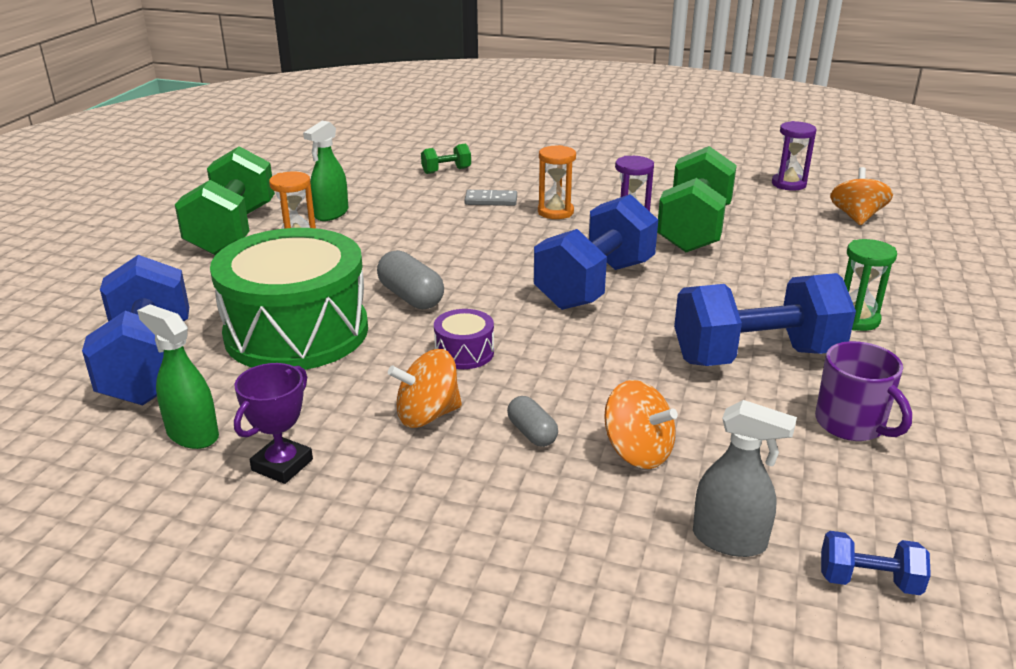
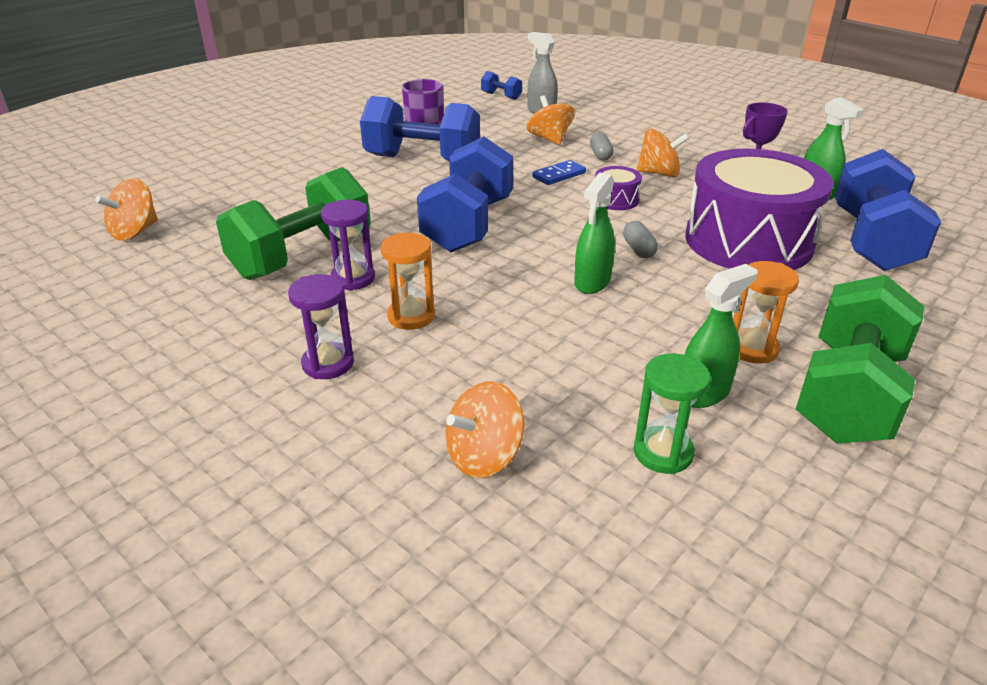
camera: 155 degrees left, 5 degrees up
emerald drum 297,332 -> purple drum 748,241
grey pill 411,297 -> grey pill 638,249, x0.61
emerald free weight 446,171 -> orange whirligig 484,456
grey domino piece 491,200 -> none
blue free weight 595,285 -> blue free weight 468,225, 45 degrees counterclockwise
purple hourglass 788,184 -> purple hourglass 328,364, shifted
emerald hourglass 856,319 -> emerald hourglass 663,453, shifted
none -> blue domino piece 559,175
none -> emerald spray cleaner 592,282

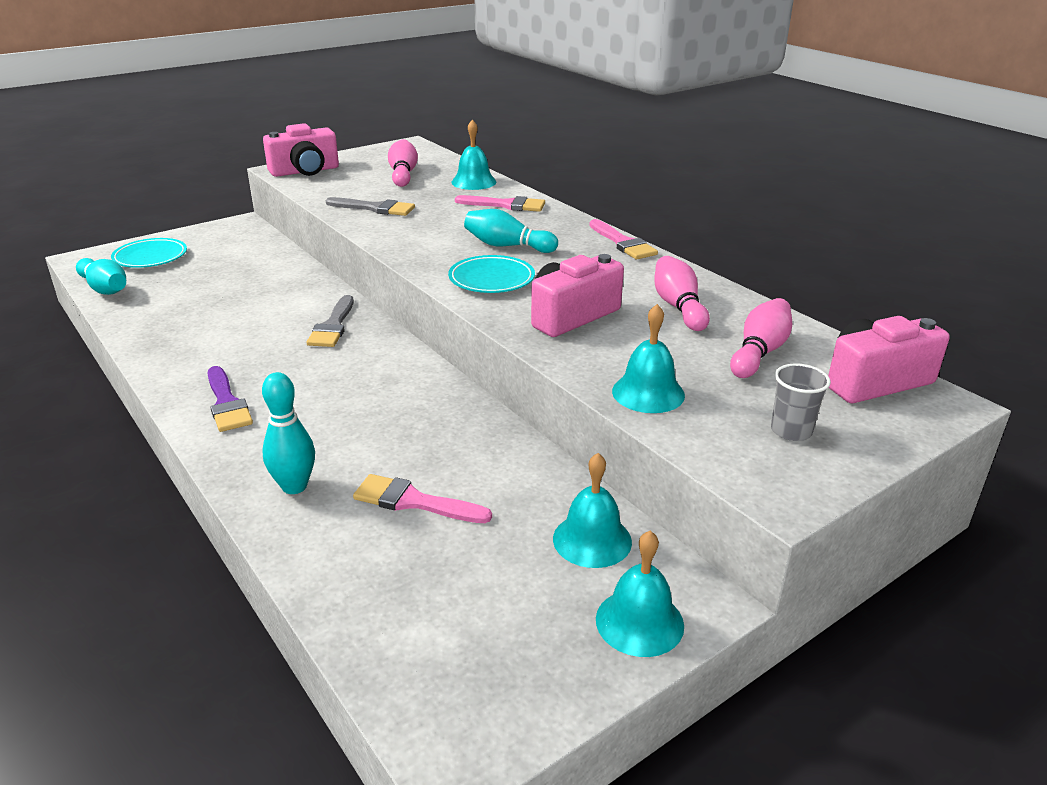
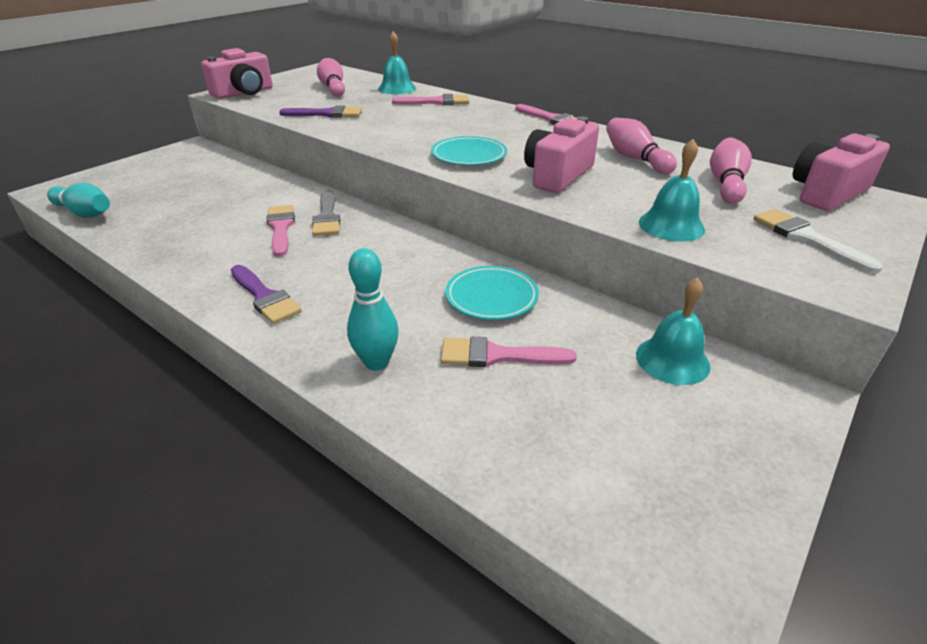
camera: 15 degrees left, 5 degrees up
turquoise flat dish 150,257 -> turquoise flat dish 491,297, shifted
grey paint brush 375,208 -> purple paint brush 327,114
turquoise bowling pin 507,246 -> none
turquoise bell 639,622 -> none
grey beaker 791,431 -> snow-white paint brush 806,238
none -> rosy paint brush 281,228

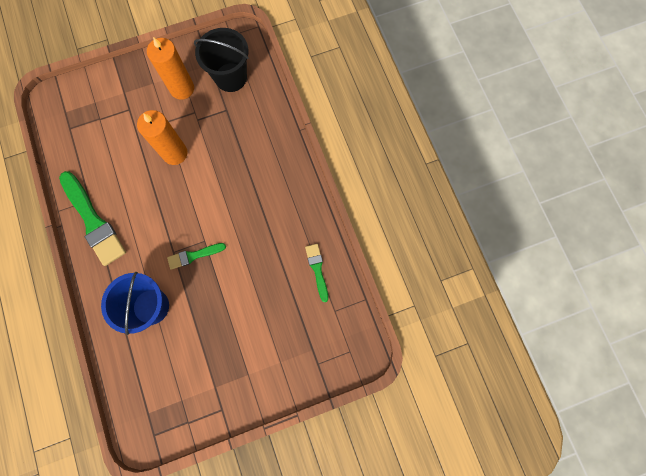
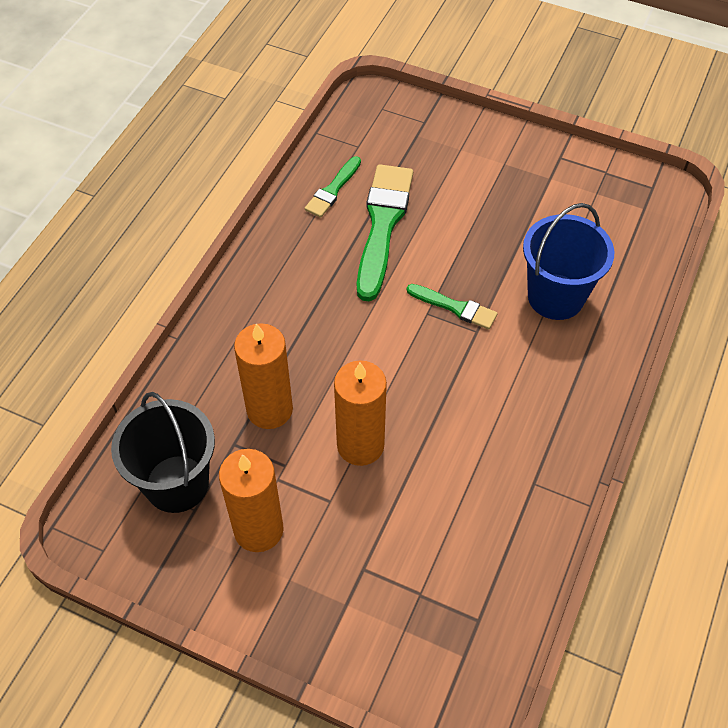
camera: 135 degrees left, 20 degrees down
emerald paint brush 93,221 -> emerald paint brush 382,225, shifted
none -> orange candle 269,409

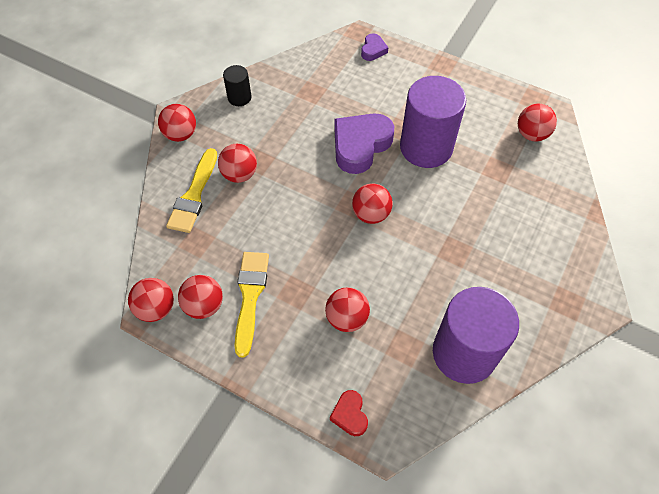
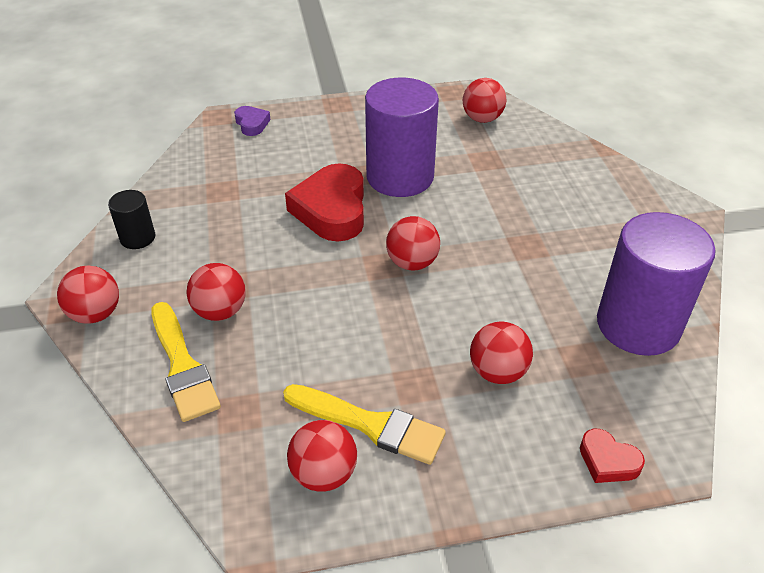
camera: 40 degrees left, 15 degrees down
red ball 156,308 -> none
yellow paint brush 250,296 -> yellow paint brush 370,424, 150 degrees clockwise
purple heart shape 360,145 -> red heart shape 332,210

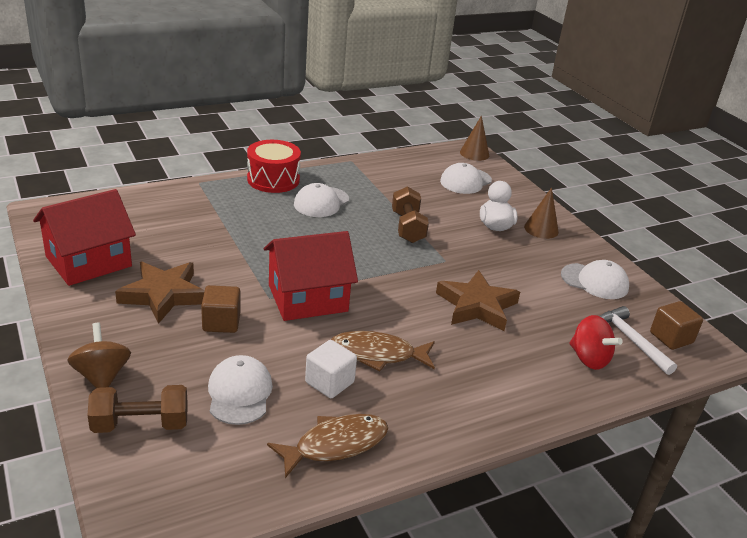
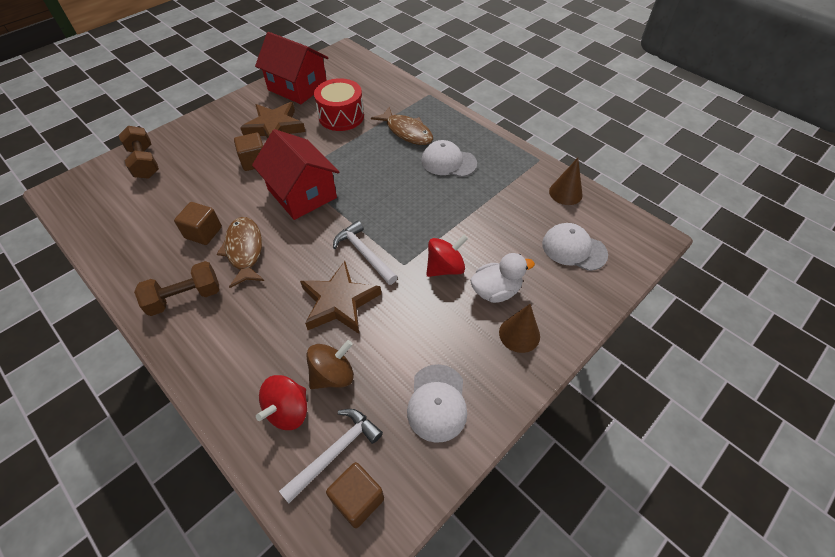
camera: 75 degrees right, 20 degrees up
brown whirligig 102,376 -> brown whirligig 333,375, shifted
snow-white cap 239,393 -> none
red drum 273,179 -> red drum 341,116, shifted
brown fish 335,445 -> brown fish 407,132, shifted
snow-white block 329,382 -> brown block 203,233
brown free weight 408,227 -> brown free weight 185,297, shifted
brown cone shape 474,153 -> brown cone shape 565,193, shifted
none -> snow-white hammer 364,253
none -> red whirligig 445,268

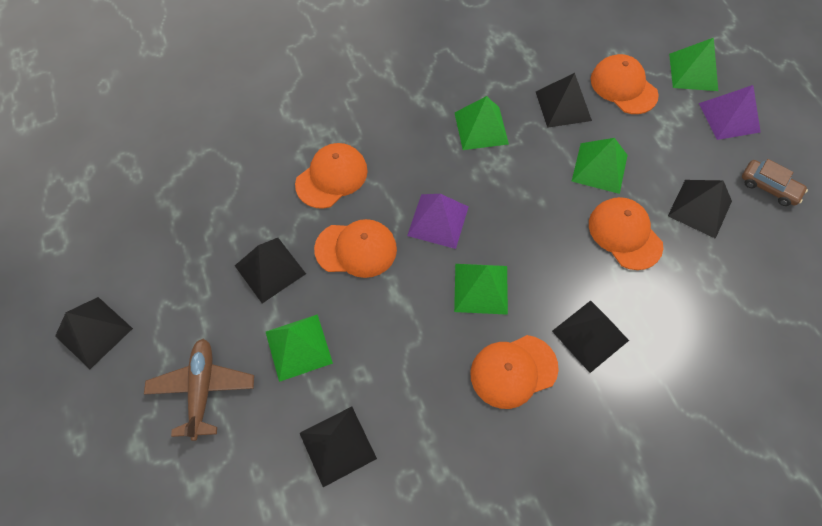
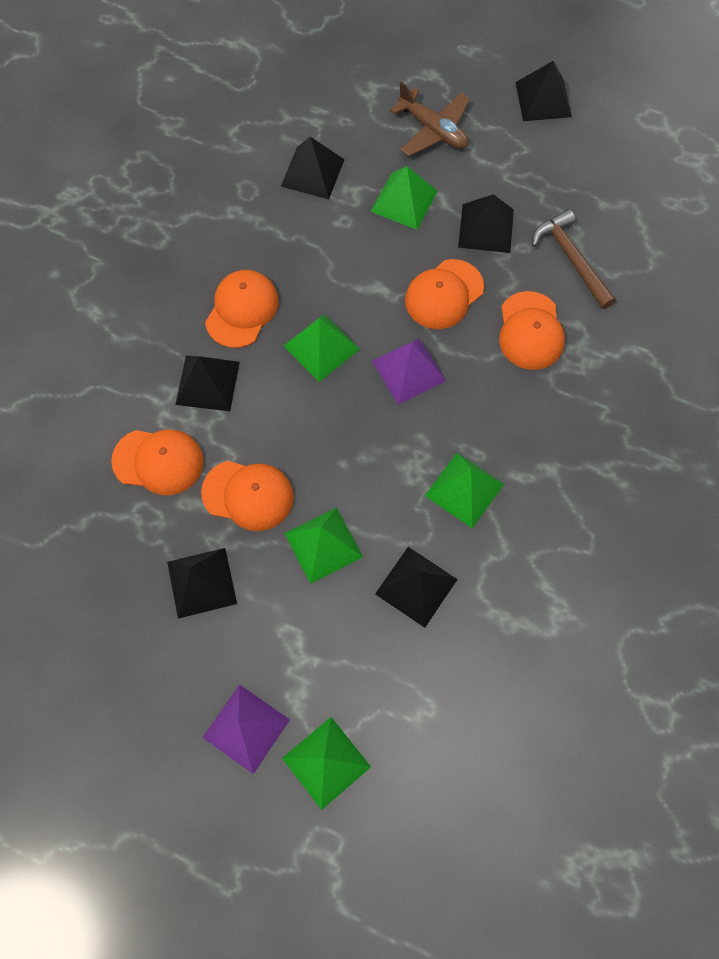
camera: 135 degrees right, 5 degrees up
orange cap 623,87 -> orange cap 158,461, shifted
brown automobile 769,187 -> none
none -> brown hammer 571,259

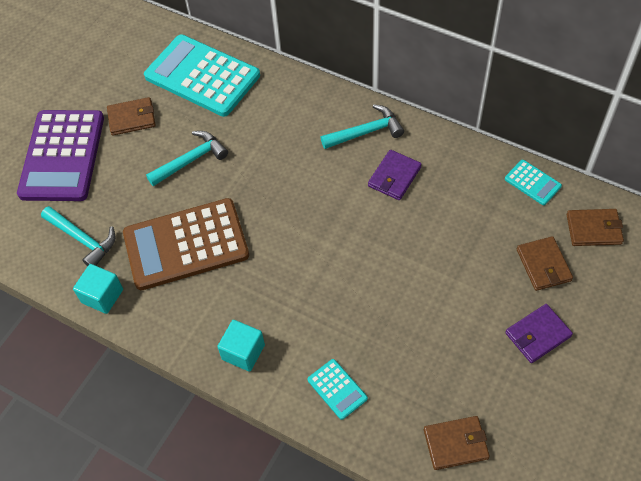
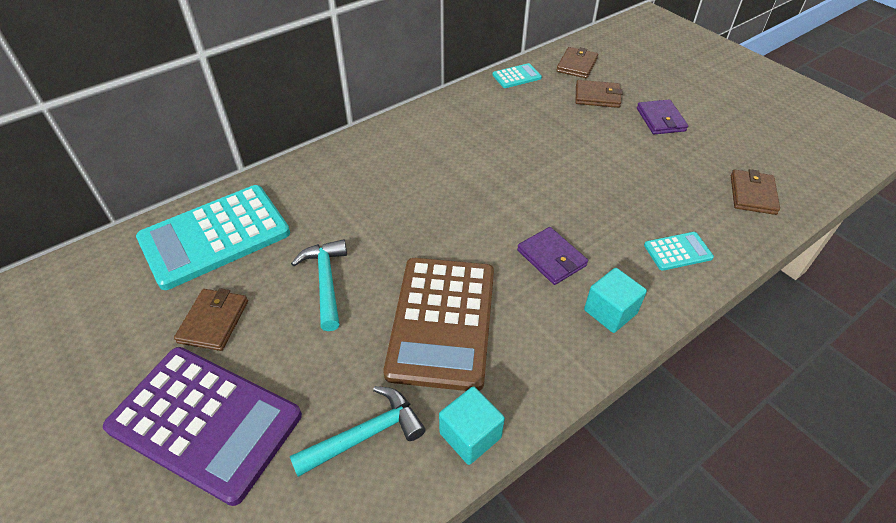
camera: 70 degrees left, 10 degrees down
turquoise hammer 366,132 -> none
purple wallet 394,177 -> purple wallet 551,258, shifted

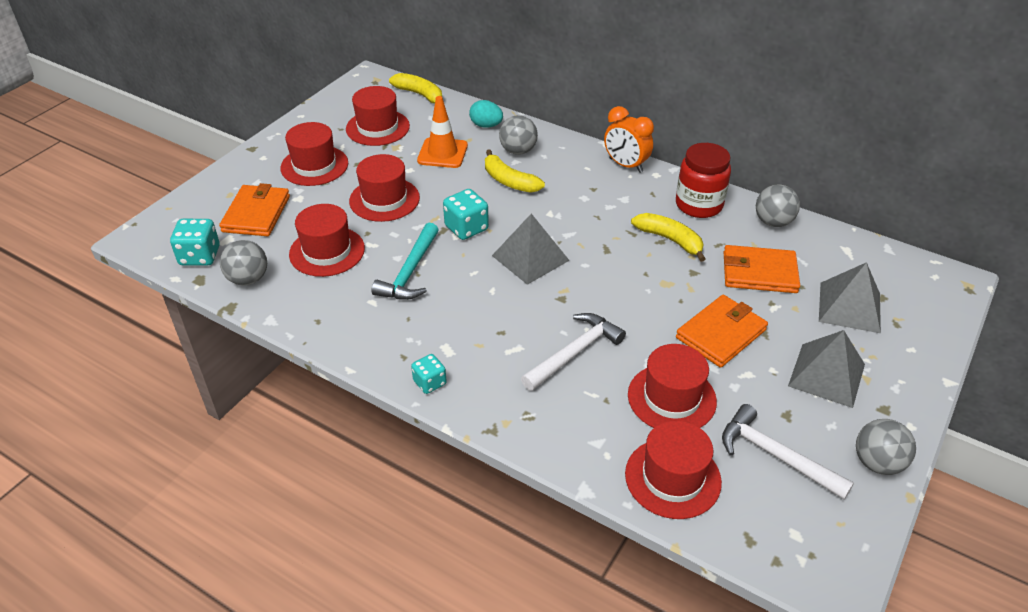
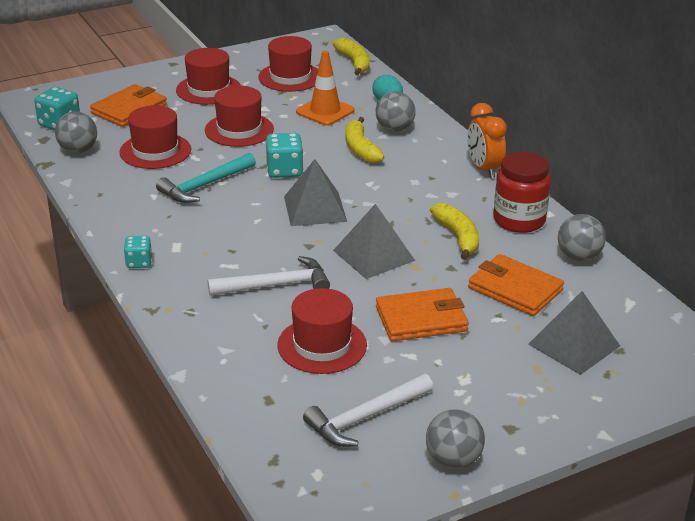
camera: 30 degrees right, 10 degrees down
red tall hat 672,478 -> none
snow-white hammer 775,455 -> snow-white hammer 365,417, 105 degrees counterclockwise
grey pyramid shape 827,375 -> grey pyramid shape 373,255, shifted

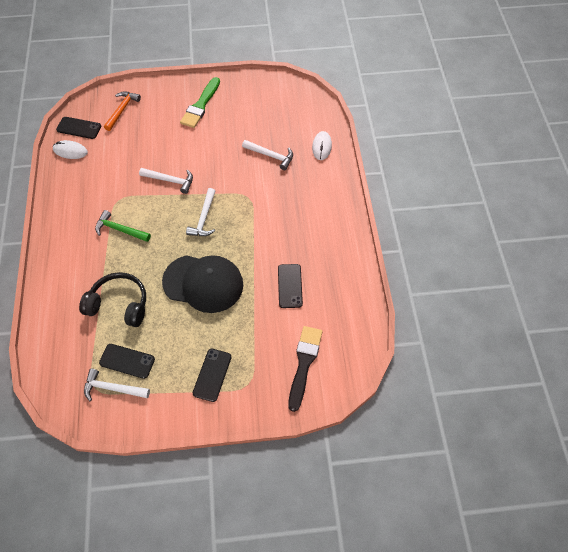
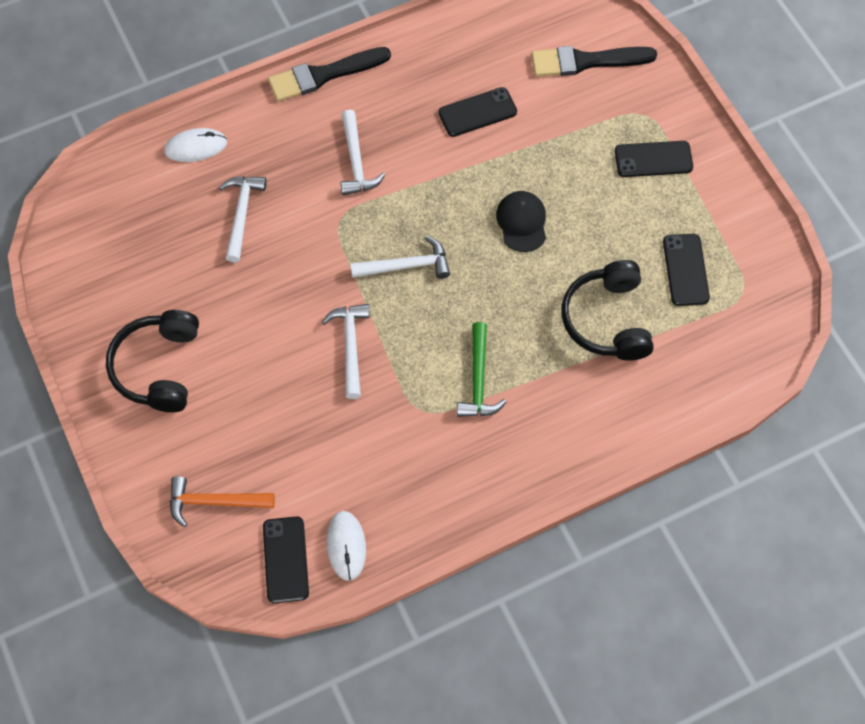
camera: 110 degrees left, 5 degrees up
snow-white hammer 112,388 -> snow-white hammer 356,161, shifted
ebony cap 203,283 -> ebony cap 522,222, x0.52
emerald paint brush 201,105 -> ebony over-ear headphones 158,367
none -> ebony paint brush 324,75

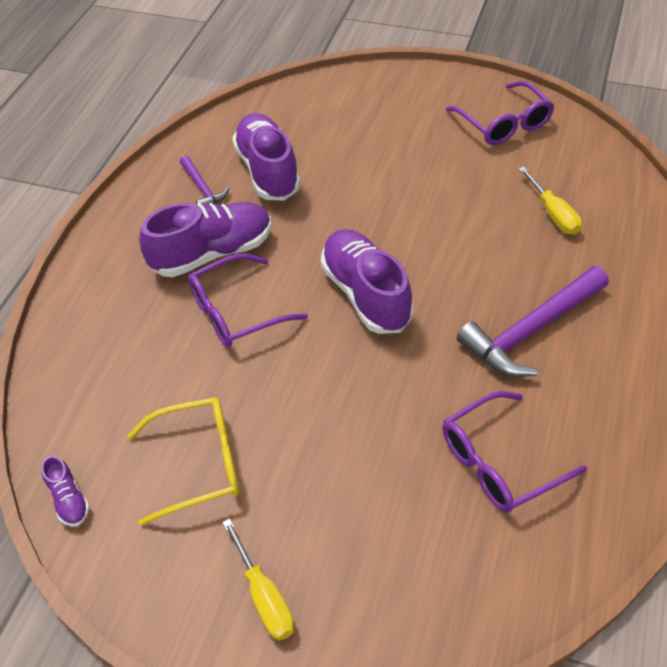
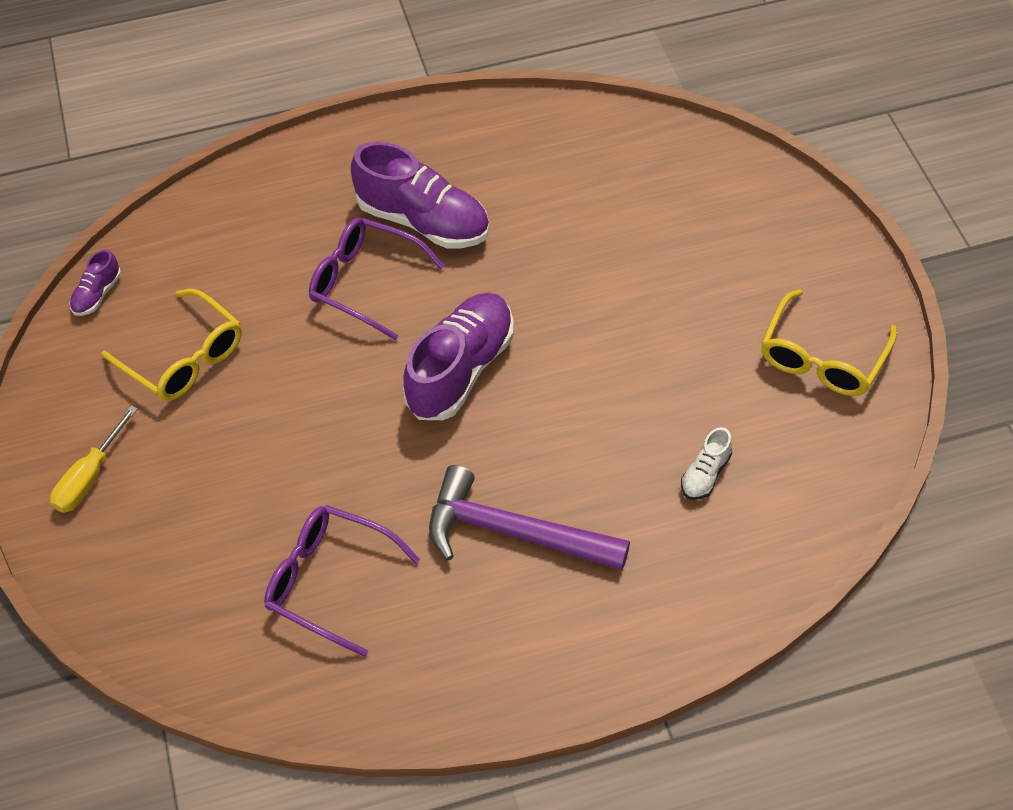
camera: 55 degrees right, 5 degrees up
purple hammer 202,188 -> none
purple sneaker 268,171 -> none
purple eyeglasses 504,124 -> yellow eyeglasses 822,358
yellow screwdriver 553,214 -> snow-white sneaker 705,474

